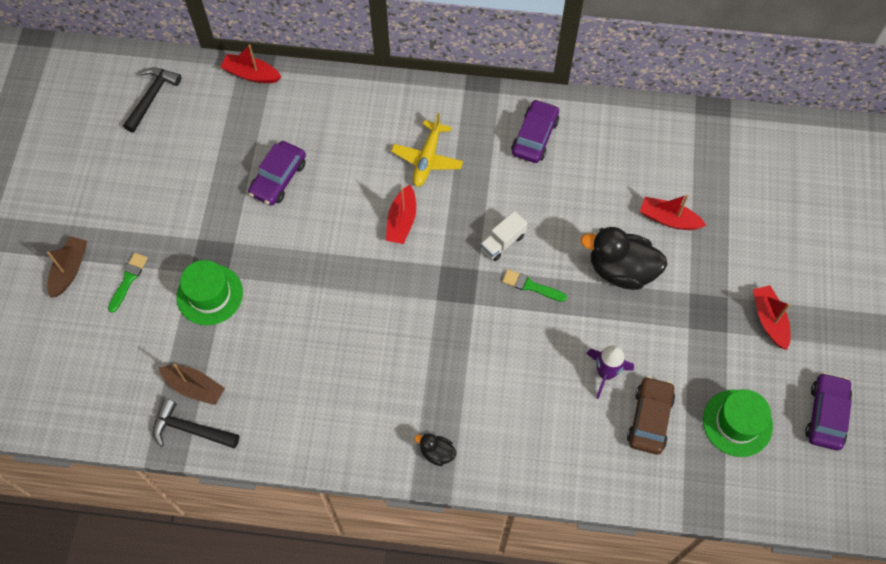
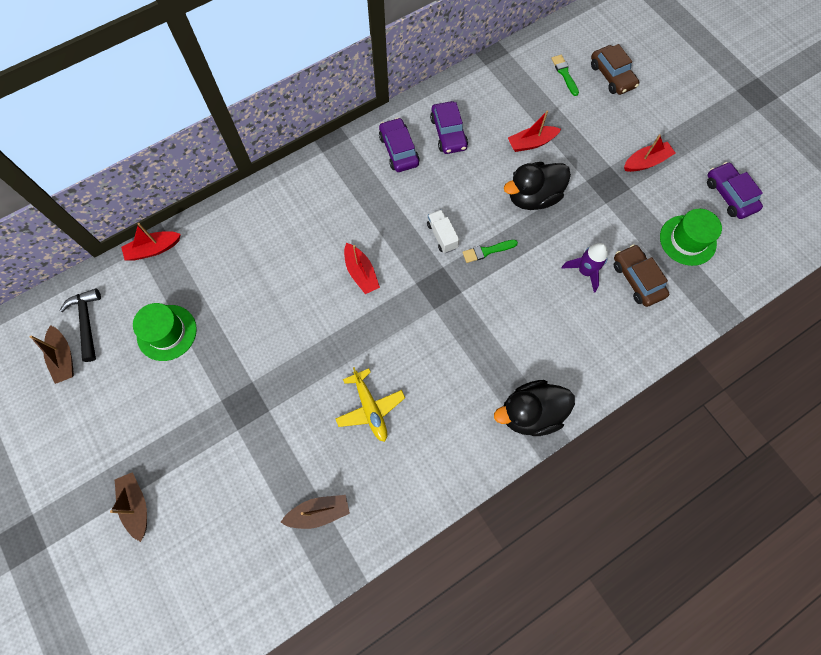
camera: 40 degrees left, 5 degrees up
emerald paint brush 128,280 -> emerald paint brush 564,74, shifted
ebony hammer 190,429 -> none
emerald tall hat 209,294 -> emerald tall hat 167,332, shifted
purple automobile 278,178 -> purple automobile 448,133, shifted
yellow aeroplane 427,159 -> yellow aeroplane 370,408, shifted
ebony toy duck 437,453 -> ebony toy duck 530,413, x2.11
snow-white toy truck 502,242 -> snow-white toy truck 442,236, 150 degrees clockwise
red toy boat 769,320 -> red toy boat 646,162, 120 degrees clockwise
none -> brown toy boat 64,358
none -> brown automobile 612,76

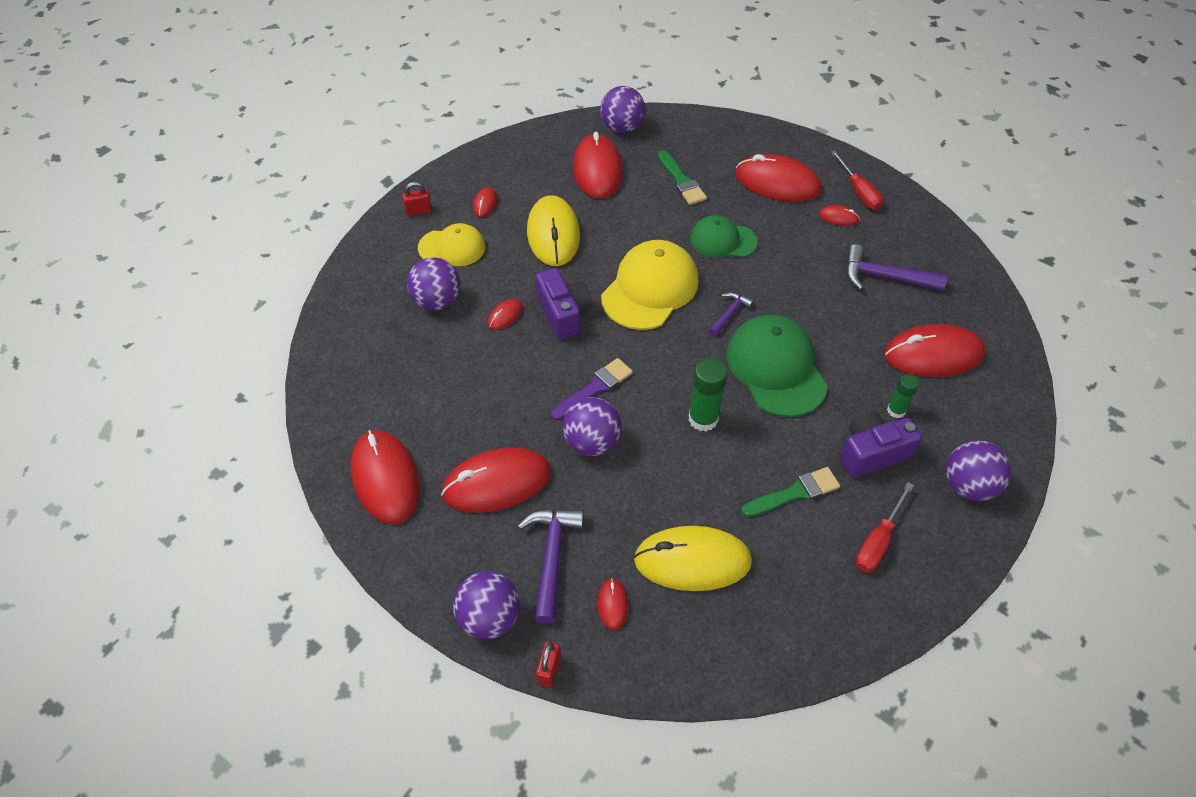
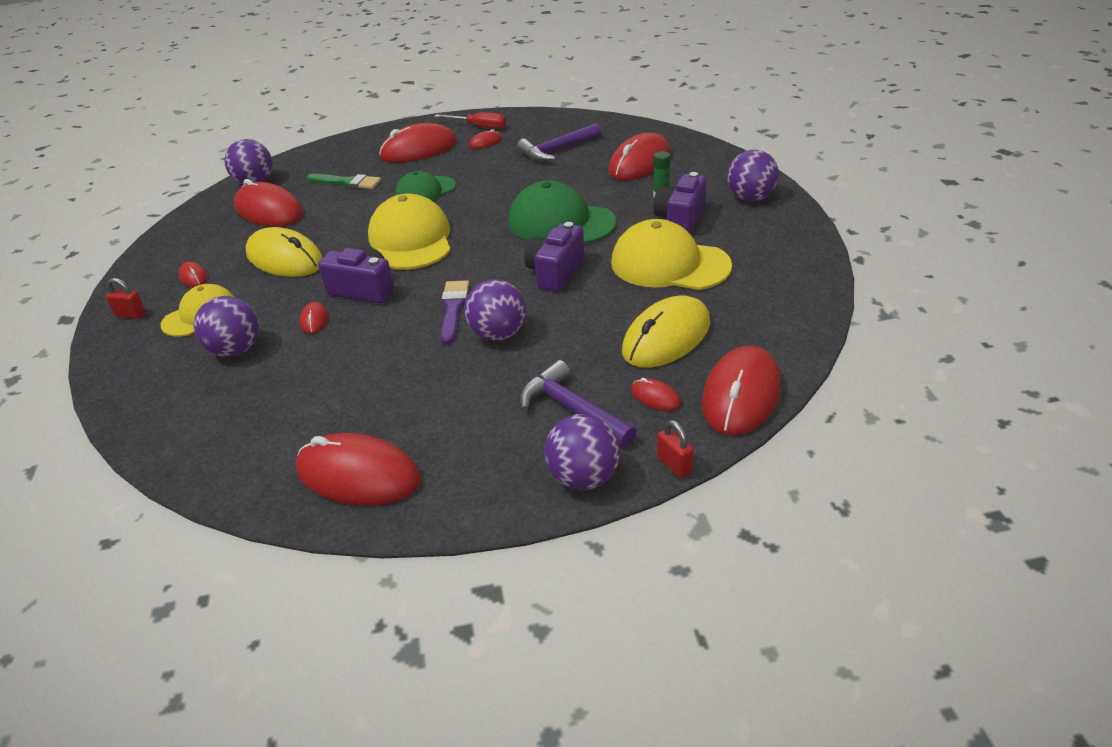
camera: 45 degrees left, 15 degrees down
red padlock 419,211 -> red padlock 131,315, 75 degrees clockwise
red mouse 497,483 -> red mouse 741,395, shifted
emerald glue 703,419 -> purple photo camera 555,272
purple hammer 729,314 -> none
emerald paint brush 794,493 -> yellow cap 669,264
red screwdriver 878,541 -> none

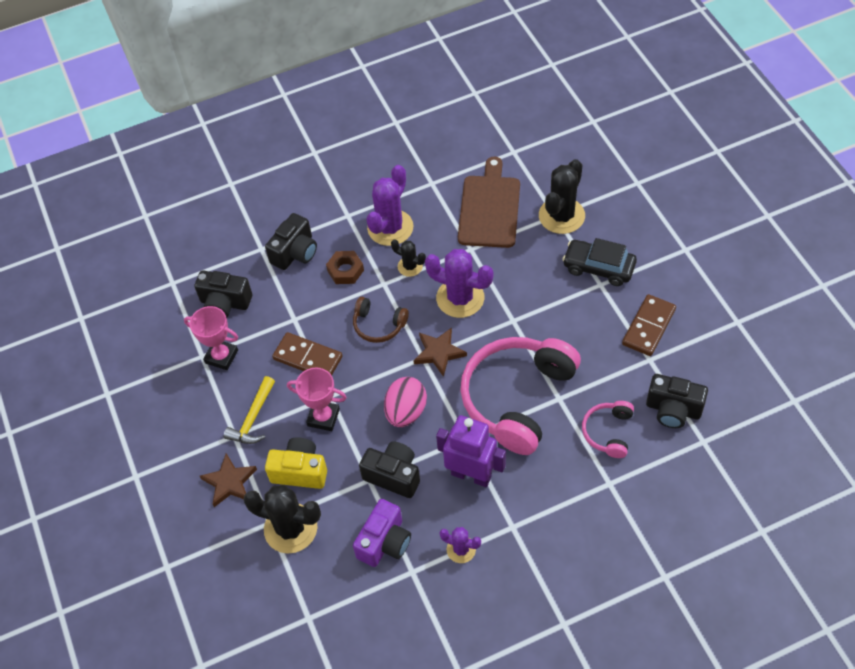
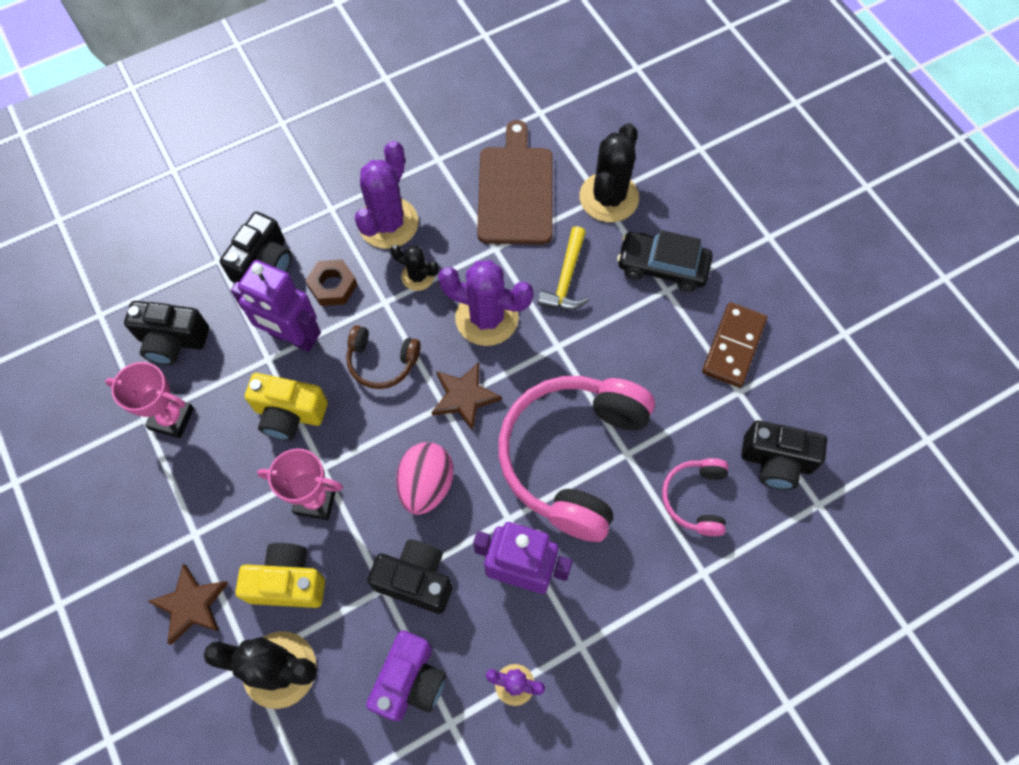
camera: 10 degrees left, 10 degrees up
yellow hammer 253,418 -> yellow hammer 566,278, shifted
brown domino piece 308,358 -> yellow photo camera 289,414
none -> purple robot figure 292,337

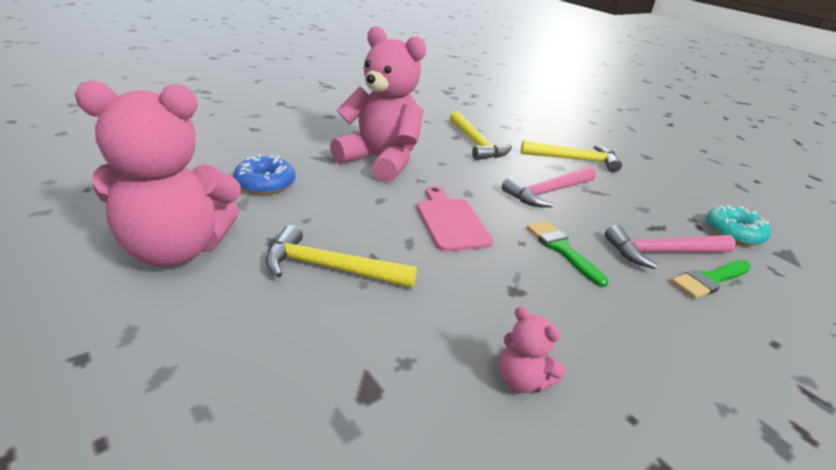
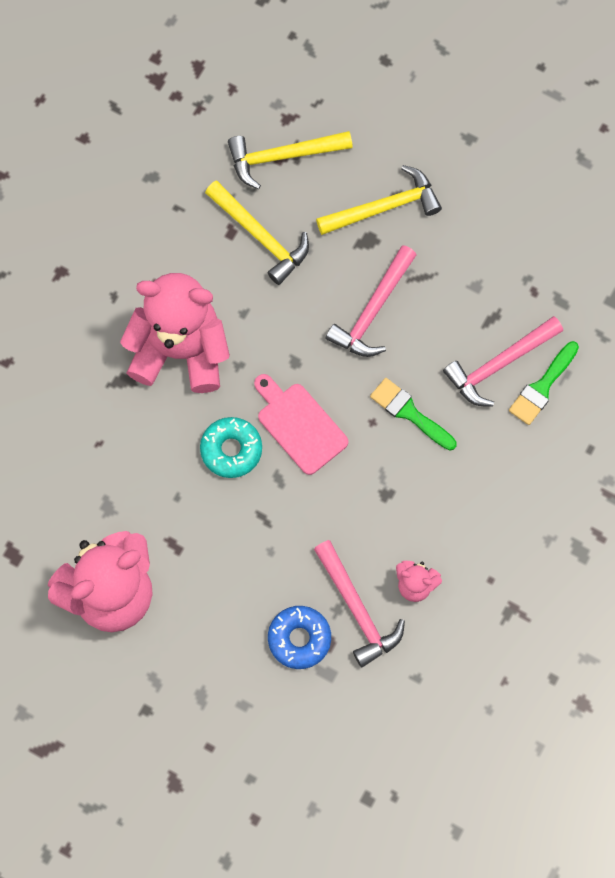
camera: 20 degrees left, 40 degrees up
blue donut 265,183 -> blue donut 299,639, shifted
yellow hammer 330,268 -> yellow hammer 282,156, shifted
turquoise donut 733,232 -> turquoise donut 231,450, shifted
none -> rosy hammer 357,609

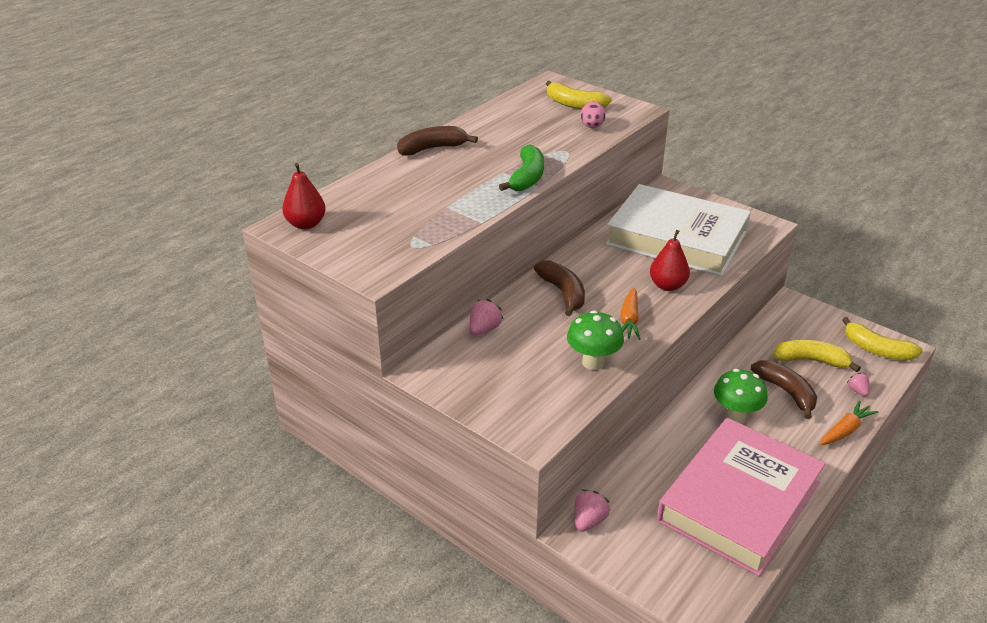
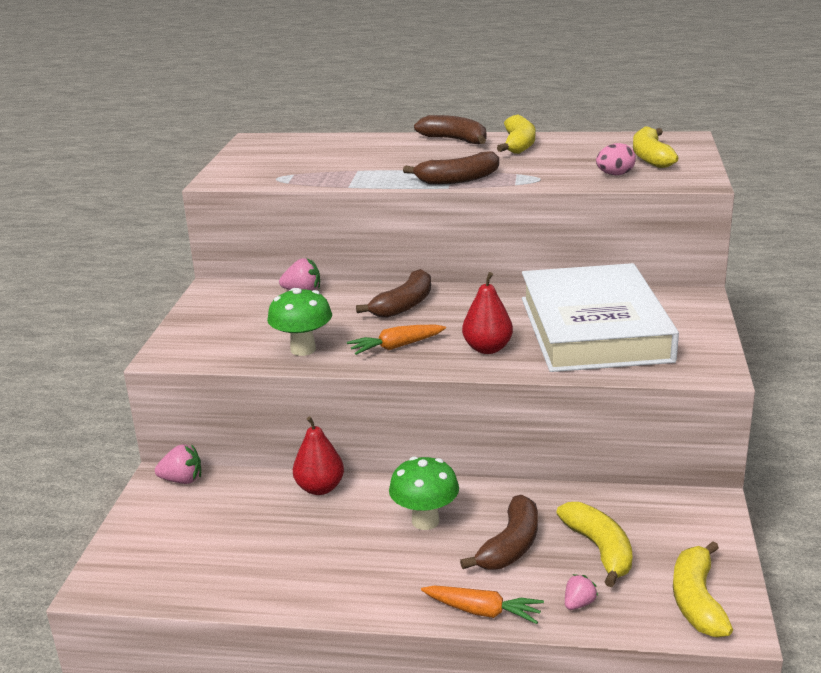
camera: 60 degrees right, 10 degrees down
red pear 306,224 -> red pear 320,488, shifted
emerald banana fruit 527,177 -> brown banana fruit 458,179
rosy hardcover 739,501 -> none
none -> yellow banana fruit 519,145

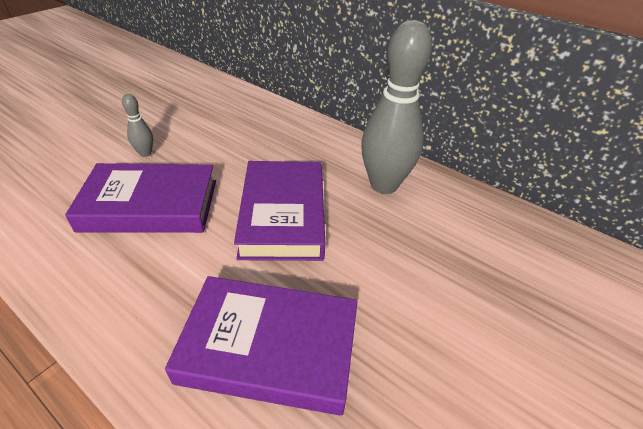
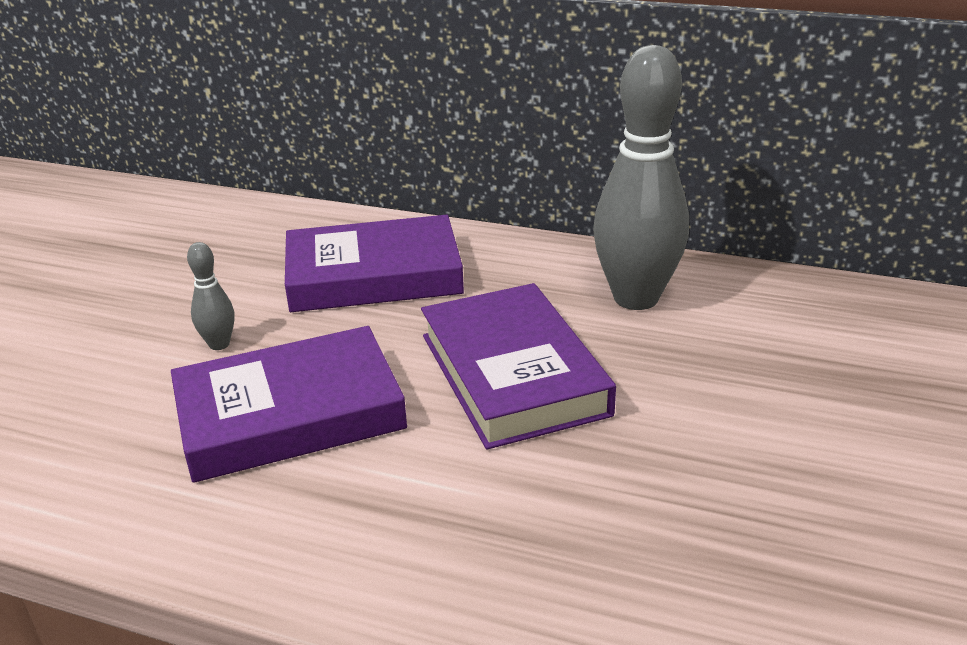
camera: 15 degrees left, 10 degrees down
purple hardcover 270,347 -> purple hardcover 374,275, shifted

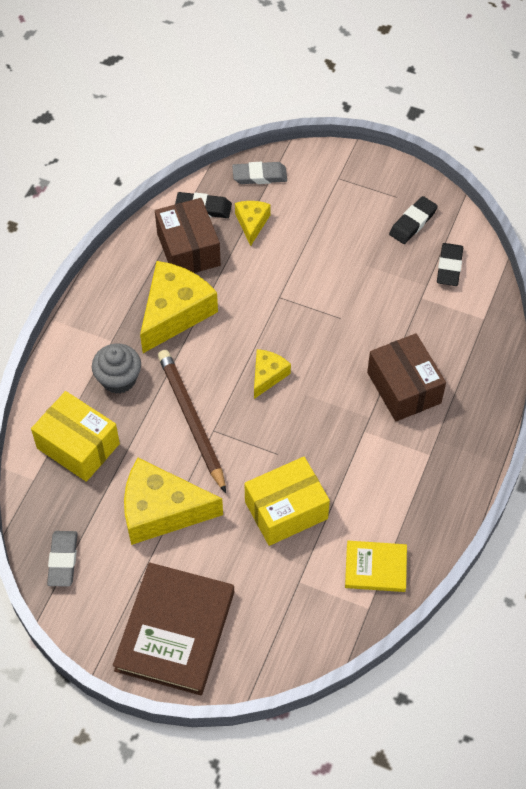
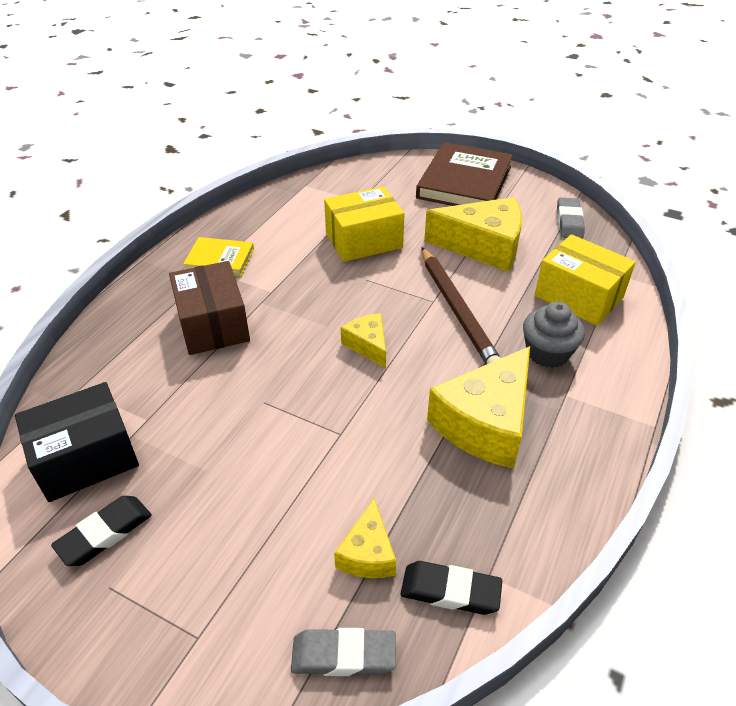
camera: 175 degrees left, 15 degrees down
brown box 188,249 -> none
yellow piece of cheese 267,375 -> yellow piece of cheese 368,345, 120 degrees clockwise
yellow hardcover 375,568 -> yellow hardcover 220,260, shifted
ebony pencil eraser 449,267 -> ebony box 86,458

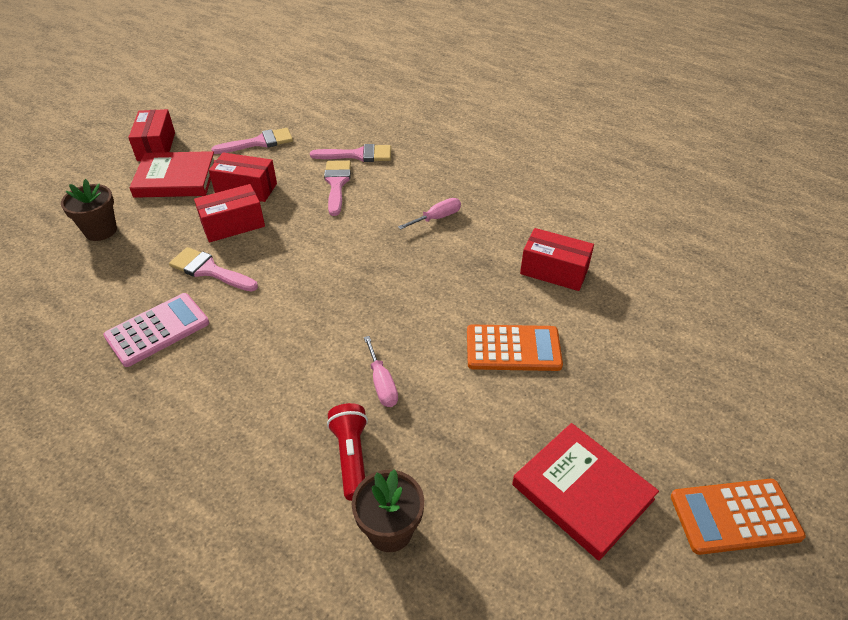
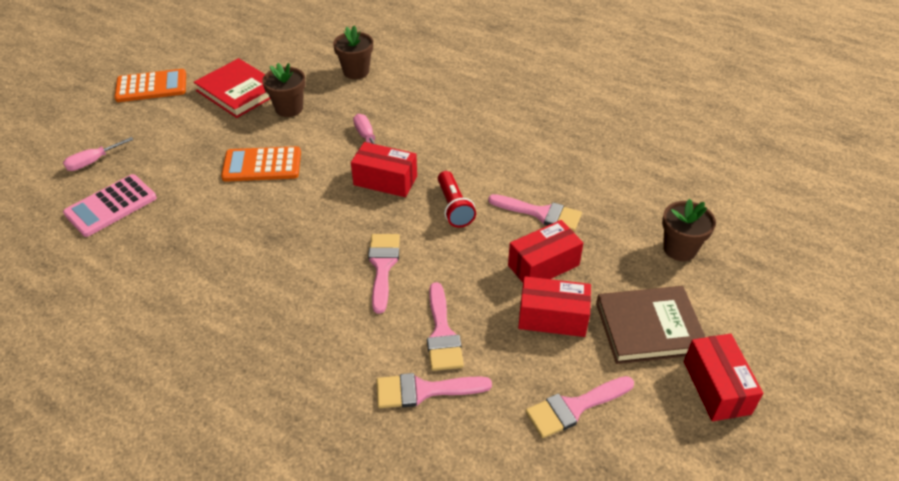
camera: 175 degrees right, 0 degrees up
rosy calculator 157,330 -> rosy calculator 111,206, shifted
red hardcover 176,179 -> brown hardcover 649,328
red pocket torch 351,457 -> red pocket torch 454,207, shifted
rosy screwdriver 437,218 -> rosy screwdriver 93,162, shifted
red box 554,271 -> red box 385,180, shifted
none -> brown plant pot 289,108
none -> rosy paint brush 383,266

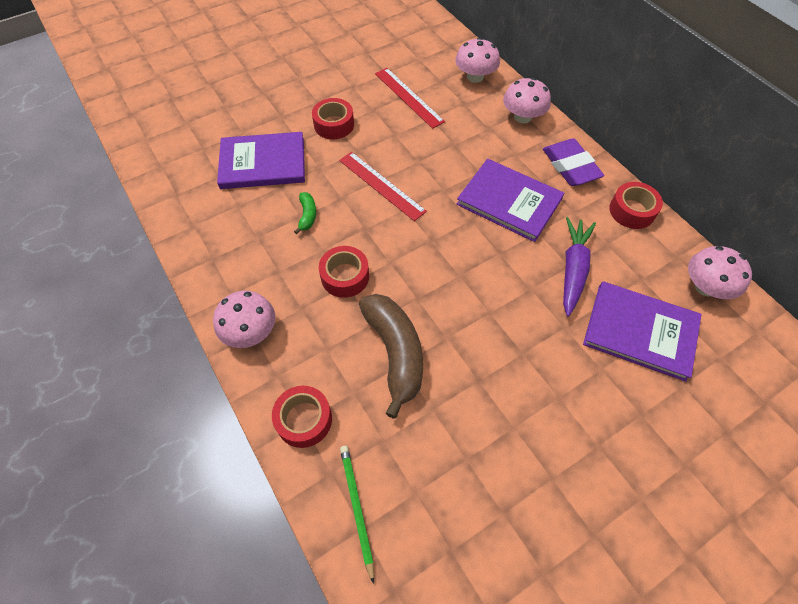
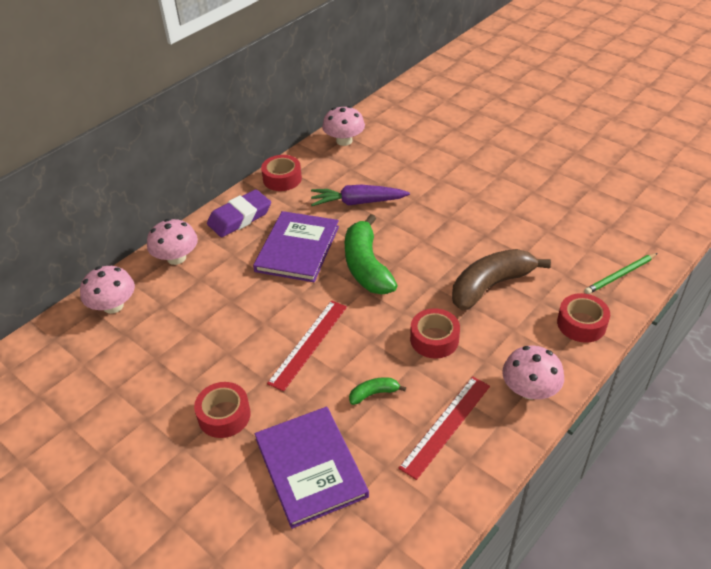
camera: 105 degrees left, 15 degrees down
red ruler 408,97 -> red ruler 446,425, shifted
purple hardcover 640,331 -> none
none -> emerald banana fruit 366,266

